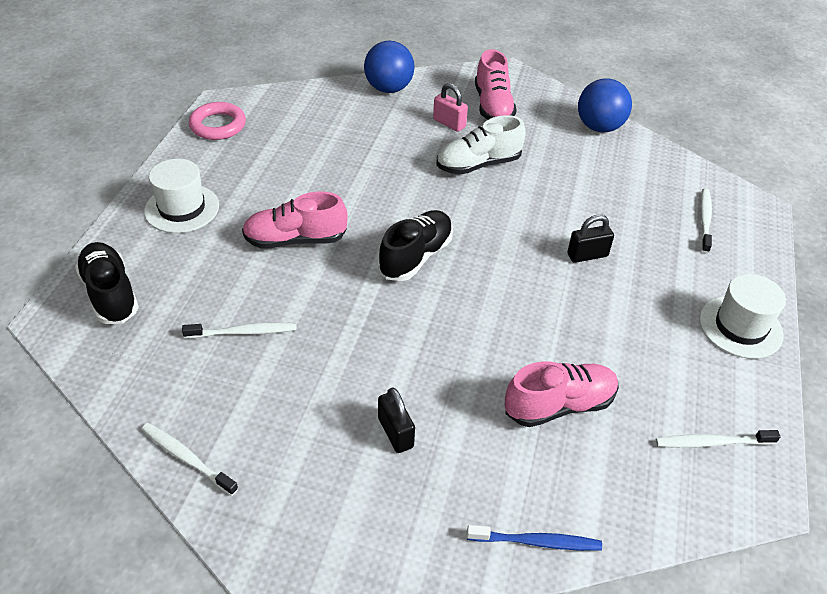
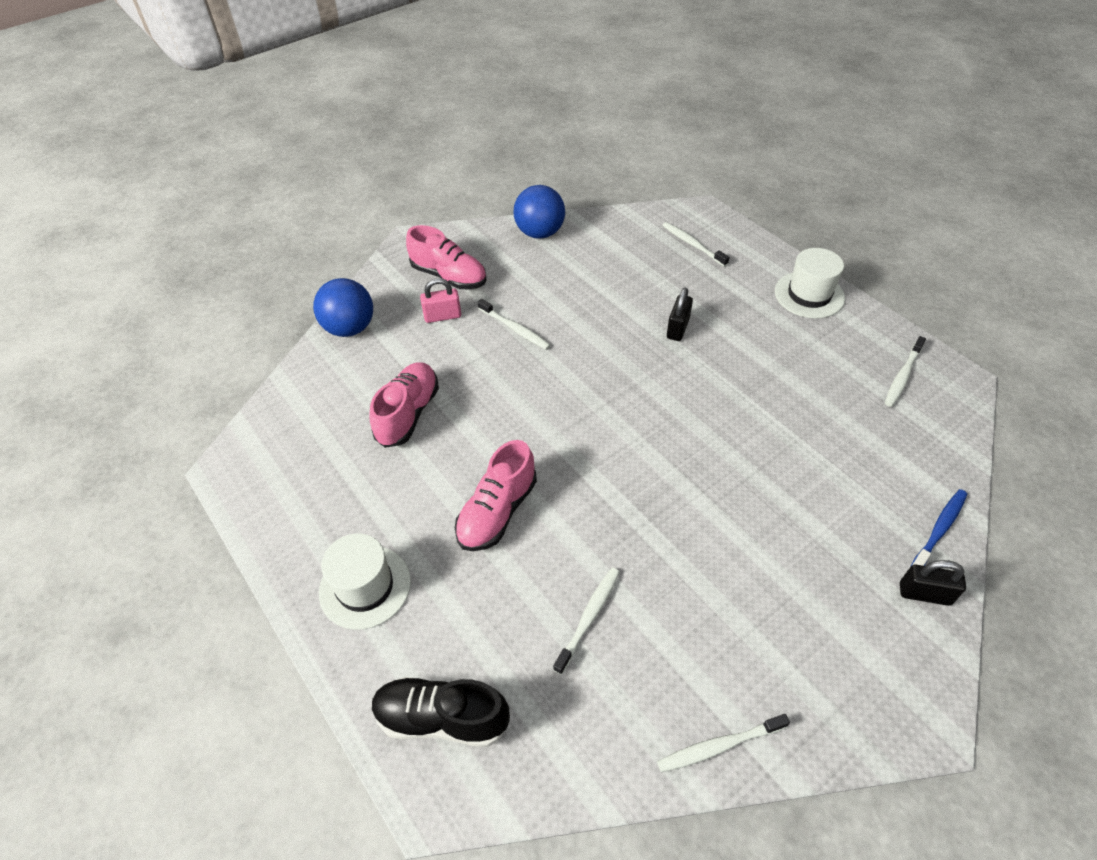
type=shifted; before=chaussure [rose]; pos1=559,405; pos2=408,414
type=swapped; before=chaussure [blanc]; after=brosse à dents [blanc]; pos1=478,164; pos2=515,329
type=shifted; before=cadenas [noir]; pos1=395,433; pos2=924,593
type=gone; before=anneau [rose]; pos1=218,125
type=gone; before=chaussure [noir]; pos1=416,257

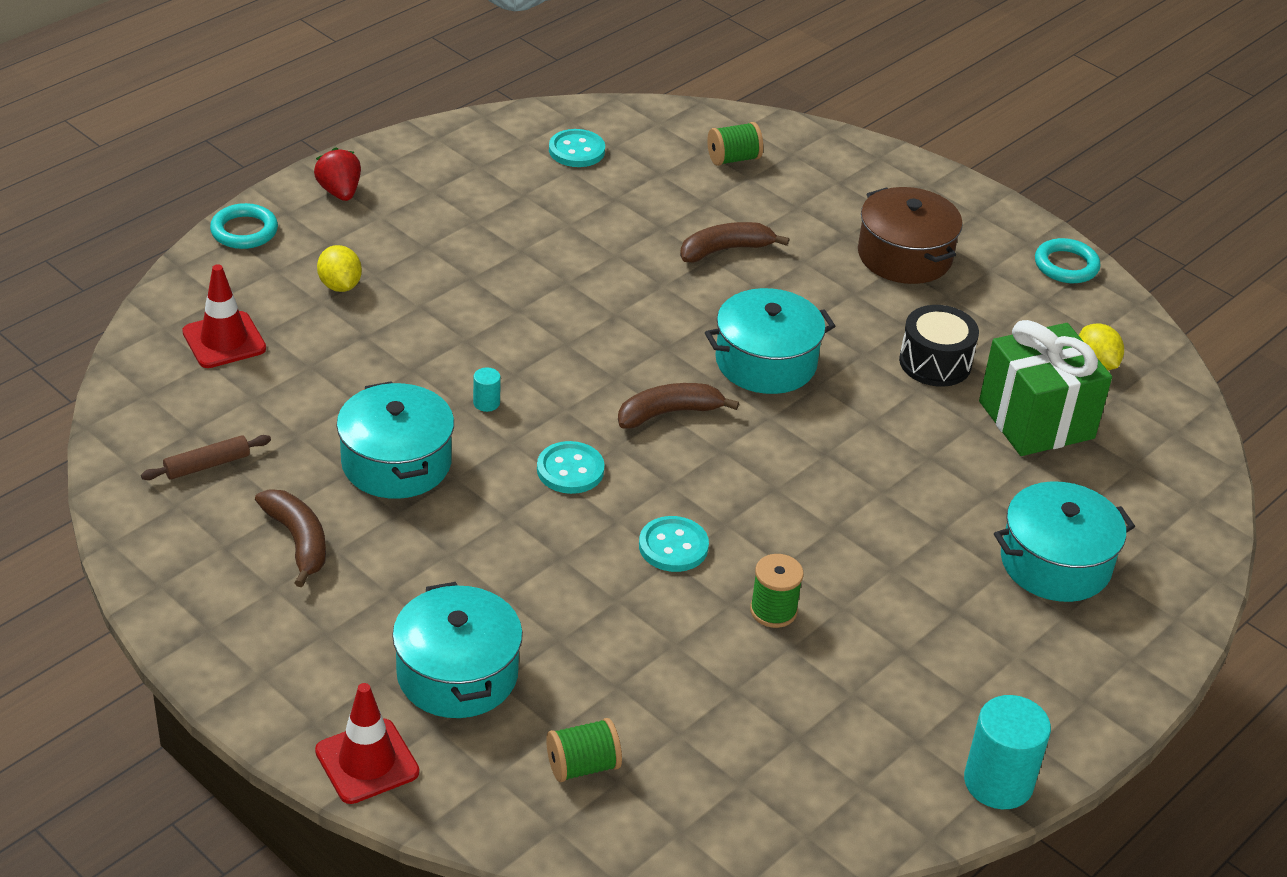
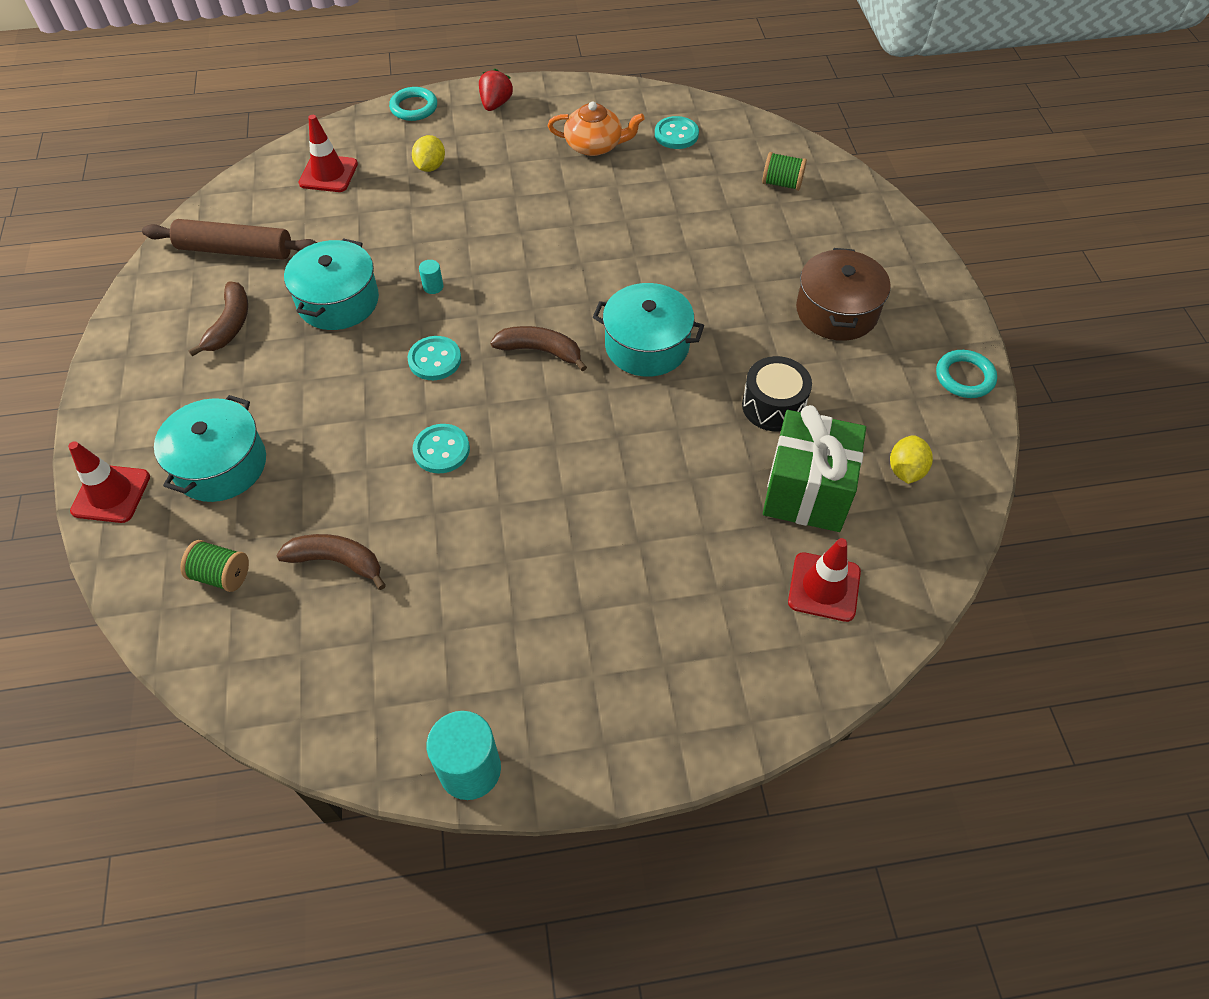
type=scaled; before=rouleau à pâtisserie [marron]; pos1=207,465; pos2=235,250; scale=1.9
type=shifted; before=banane [marron]; pos1=725,250; pos2=337,561
type=new; after=théière [orange]; pos2=595,145
type=new; after=cône de chantier [rouge]; pos2=824,587
type=gone; before=bobine [vert]; pos1=773,610
type=gone; before=marmite [turquoise]; pos1=1055,563

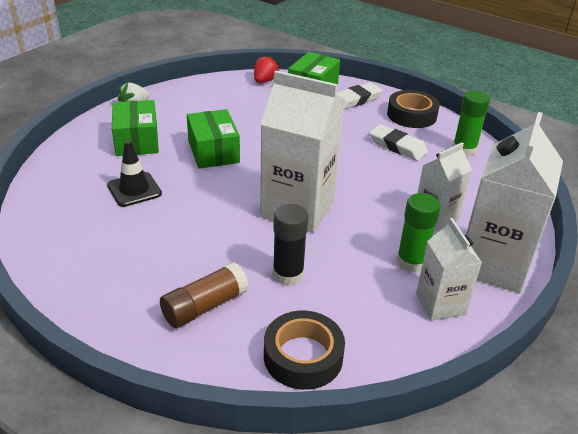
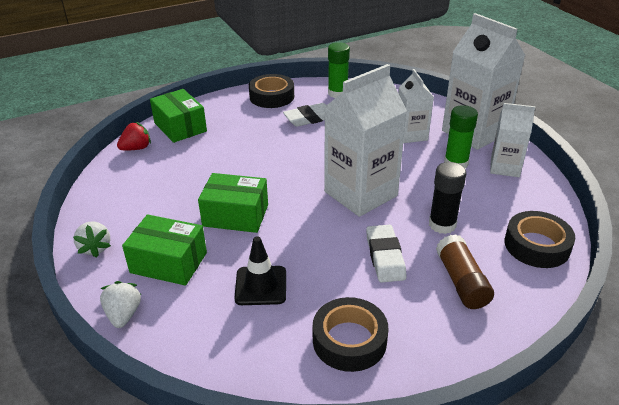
type=new; after=fraise [blanc]; pos2=123,315
type=rotated; before=fraise [rouge]; pos1=264,81; pos2=136,148; turn=90
type=new; after=ruban adhésif [noir]; pos2=349,340
type=shifted; before=gomme [blanc]; pos1=355,100; pos2=385,257

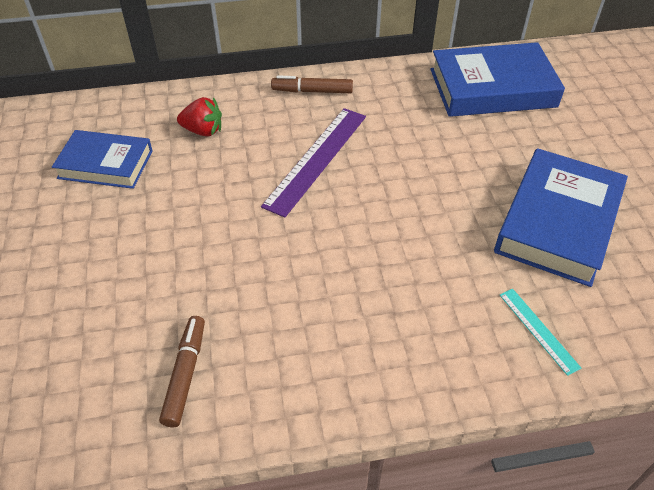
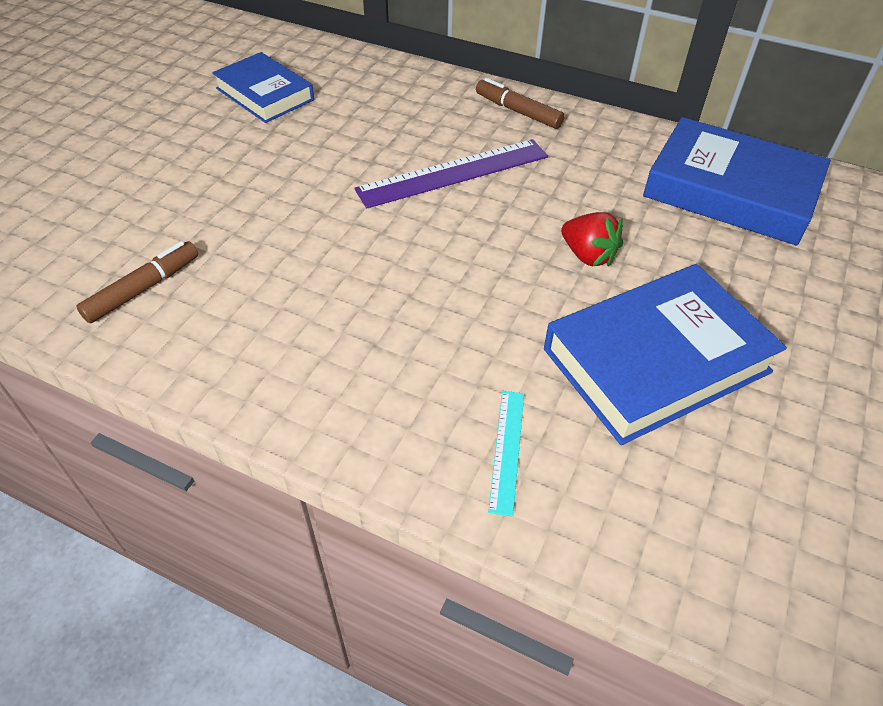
type=shifted; before=fraise [rouge]; pos1=203,131; pos2=588,255

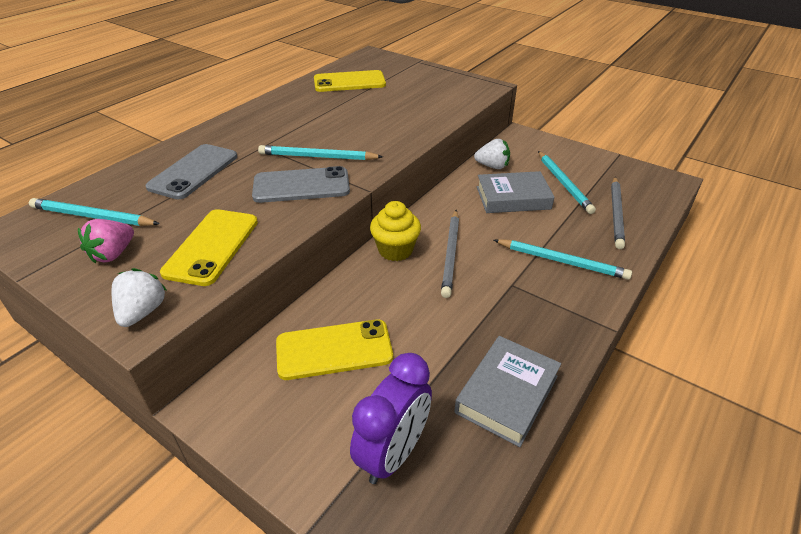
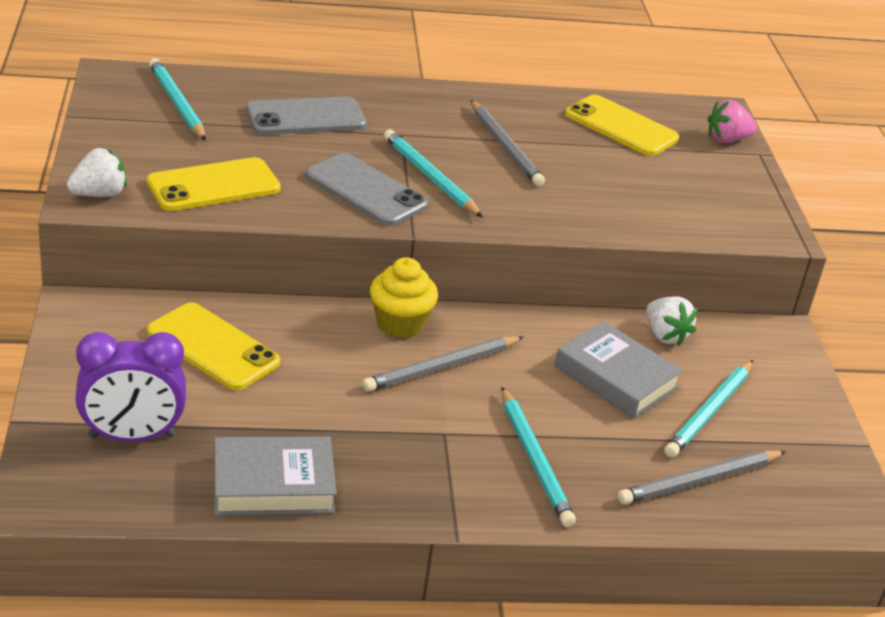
type=new; after=crayon [gris]; pos2=505,147
type=shifted; before=fraise [rose]; pos1=113,254; pos2=727,139

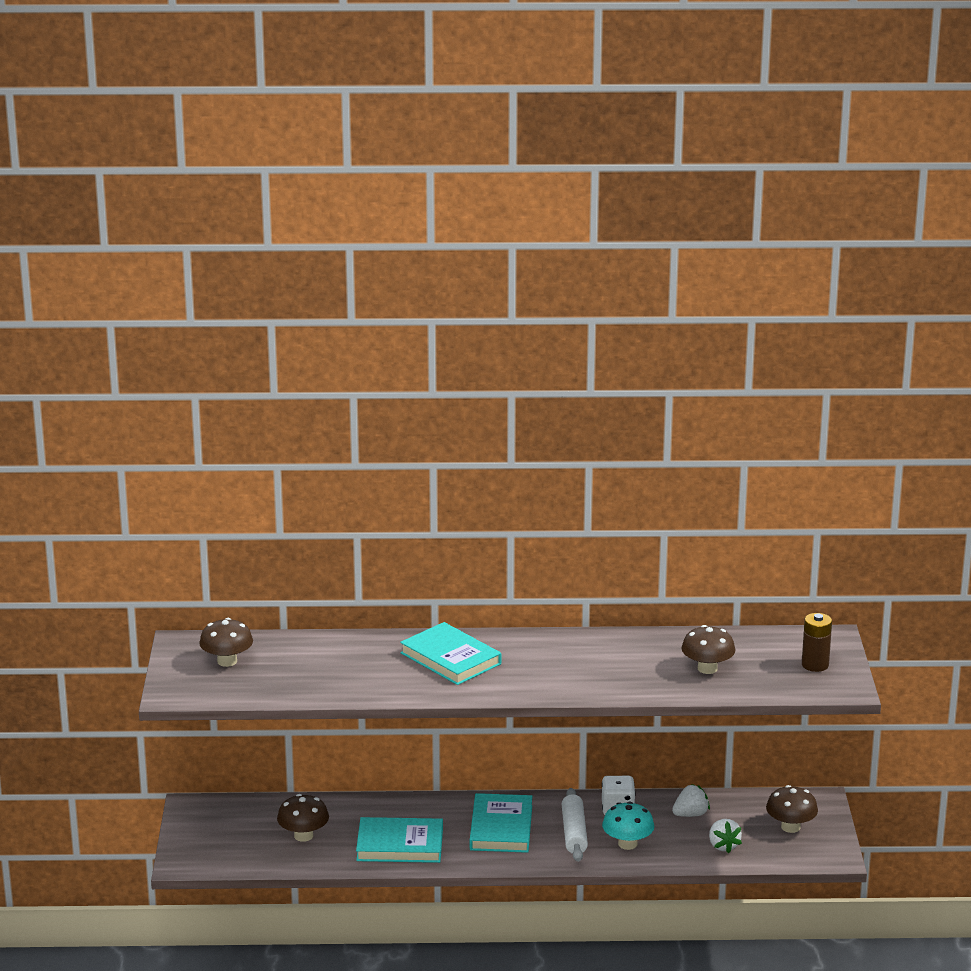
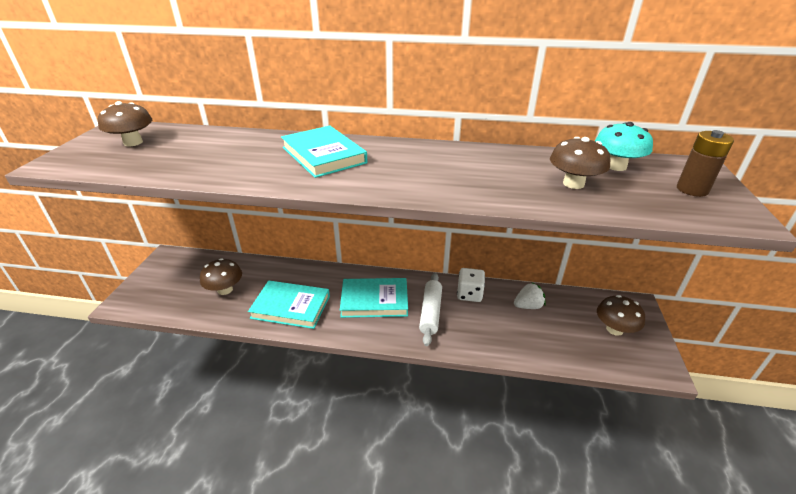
type=rotated; before=livre [turquoise]; pos1=501,828; pos2=374,300; turn=75
type=shifted; before=champignon [turquoise]; pos1=627,844; pos2=616,166
type=gone; before=fraise [blanc]; pos1=723,846

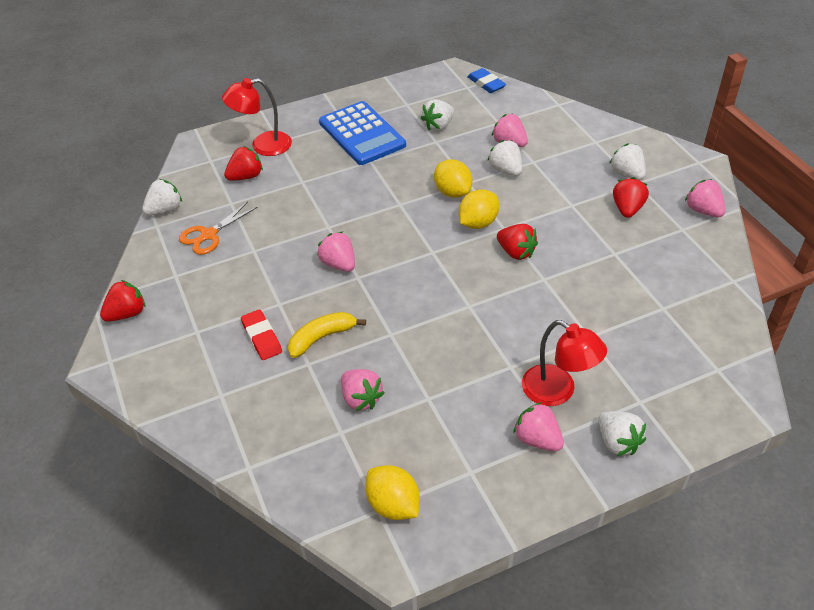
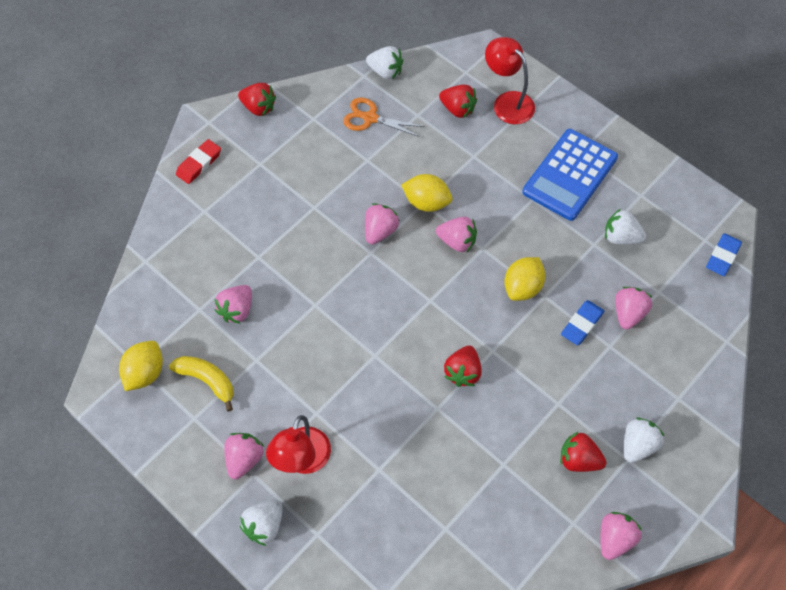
type=shifted; before=banane [jaune]; pos1=322,338; pos2=207,381
type=shifted; before=gomme [rouge]; pos1=262,337; pos2=199,164
type=shifted; before=citron [jaune]; pos1=478,223; pos2=426,202
type=new; after=fraise [rose]; pos2=457,241
type=rotated; before=fraise [rouge]; pos1=627,209; pos2=578,460; turn=-150
type=swapped; before=fraise [blanc]; after=gomme [bleu]; pos1=506,170; pos2=582,324

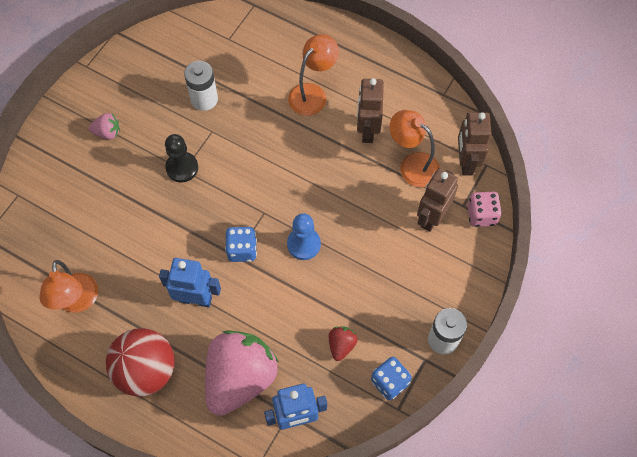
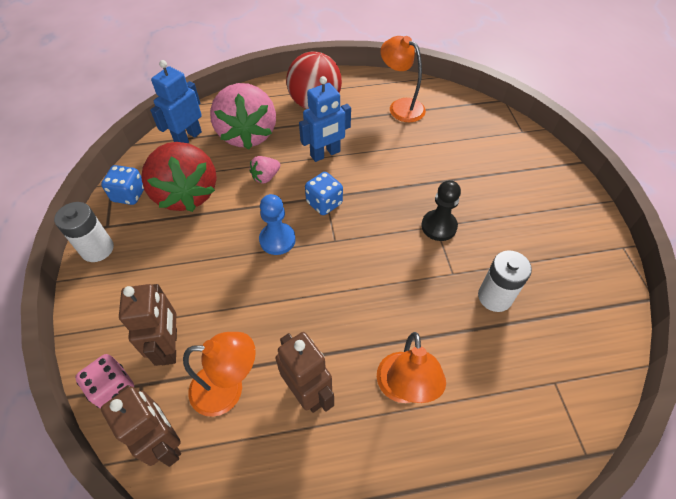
type=scaled; before=fraise [rouge]; pos1=341,345; pos2=186,193; scale=2.41
type=shifted; before=fraise [rose]; pos1=107,132; pos2=266,177

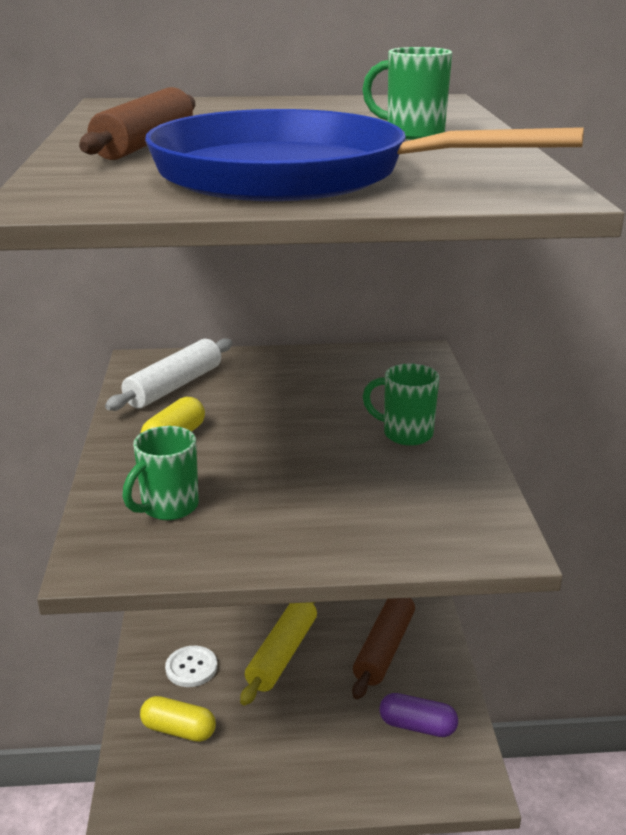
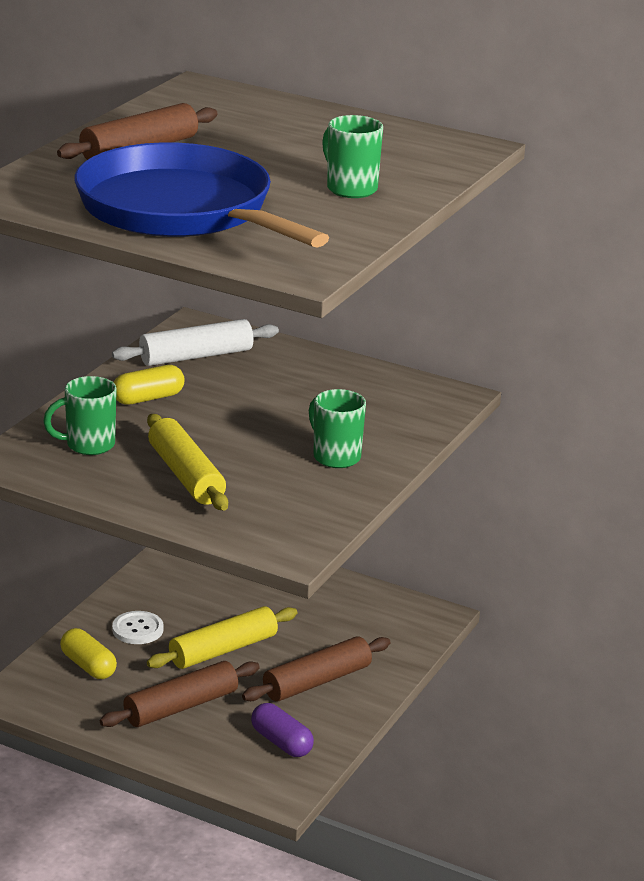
type=new; after=rouleau à pâtisserie [marron]; pos2=181,707
type=new; after=rouleau à pâtisserie [jaune]; pos2=186,475

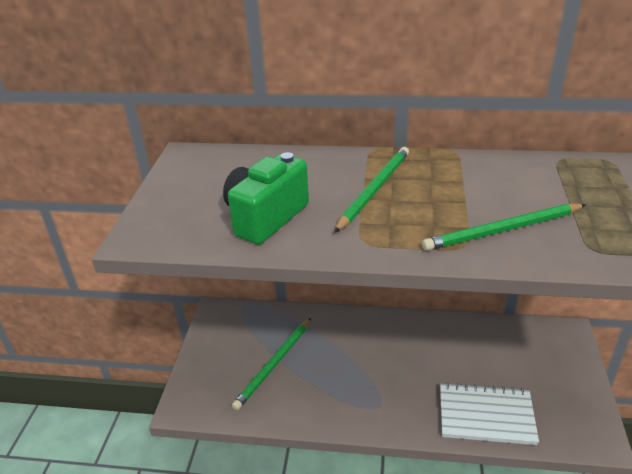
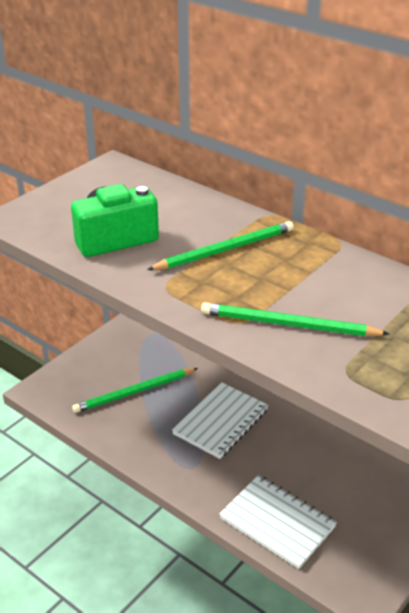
type=new; after=carnet [blanc]; pos2=221,422

